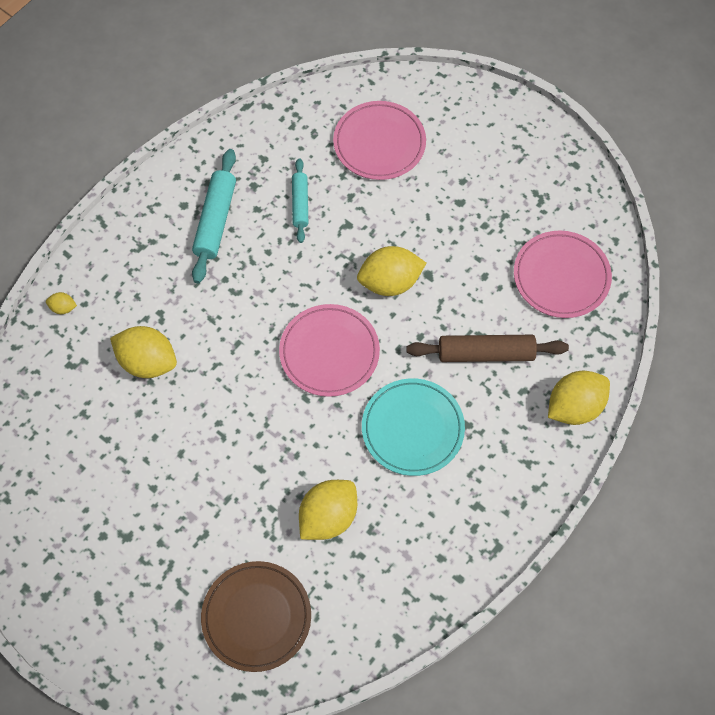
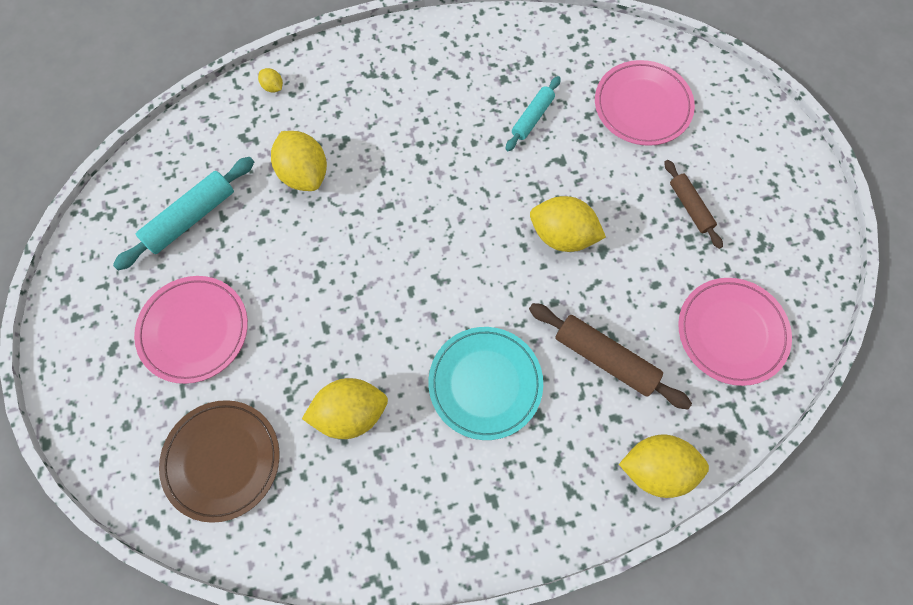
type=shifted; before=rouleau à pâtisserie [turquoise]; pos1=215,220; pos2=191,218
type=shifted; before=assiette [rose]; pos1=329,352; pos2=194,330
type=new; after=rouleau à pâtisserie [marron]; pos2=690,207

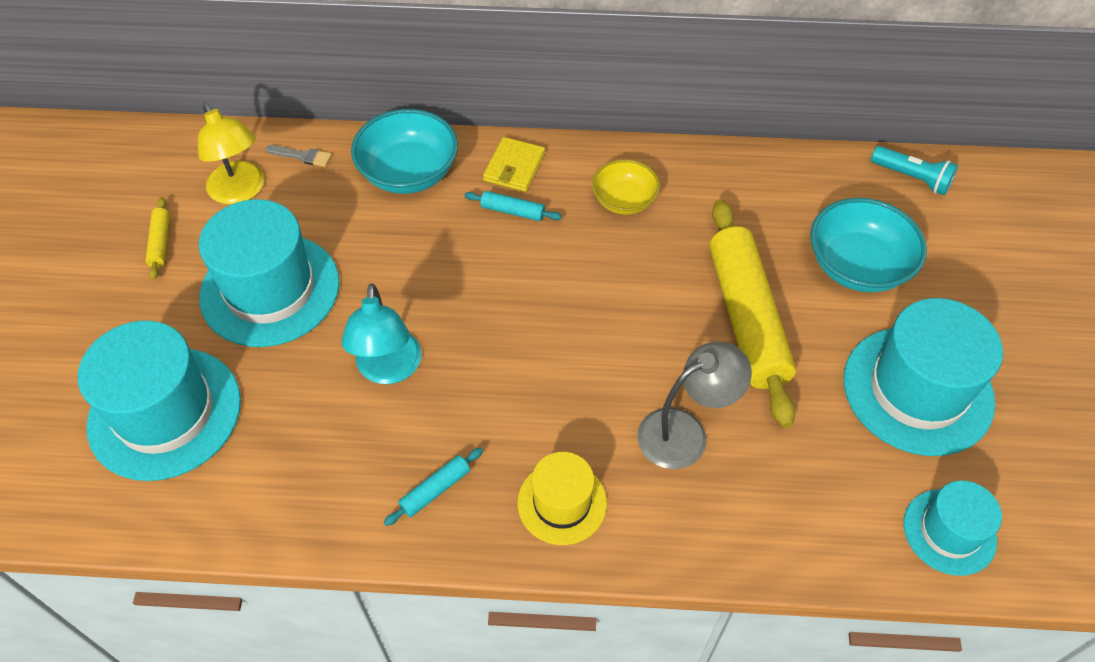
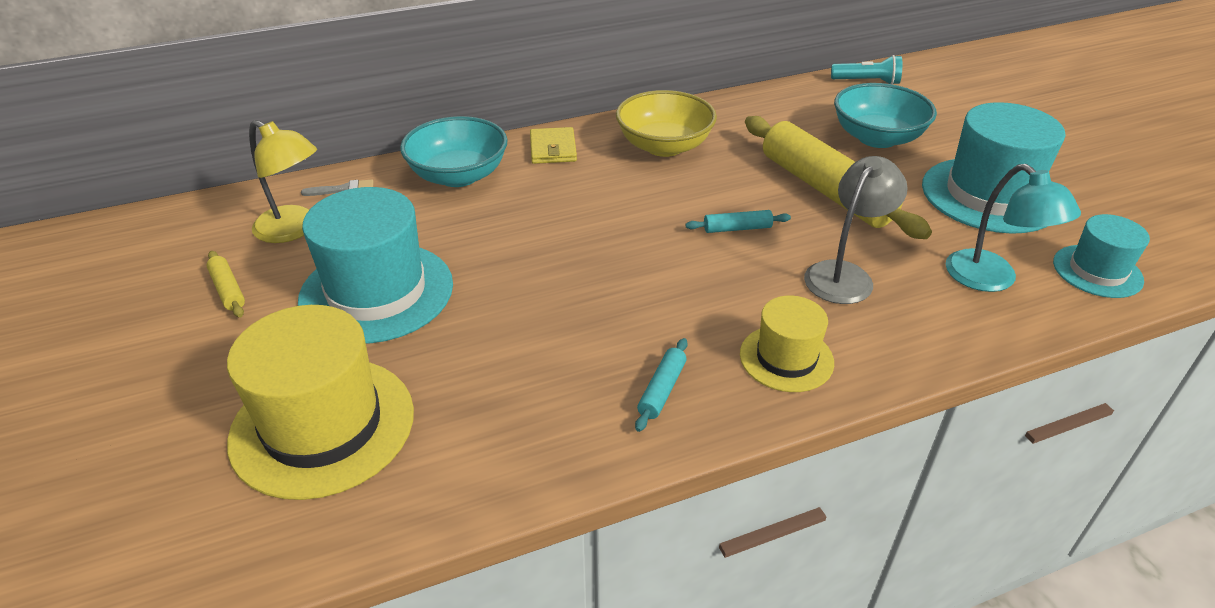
type=repainted; before=chapeau [turquoise]; after=chapeau [jaune]; pos1=165,413; pos2=323,425
type=scaled; before=bol [jaune]; pos1=624,201; pos2=664,146; scale=1.58
type=shifted; before=rouleau à pâtisserie [turquoise]; pos1=512,211; pos2=737,228
type=shifted; before=lampe [turquoise]; pos1=388,370; pos2=992,279

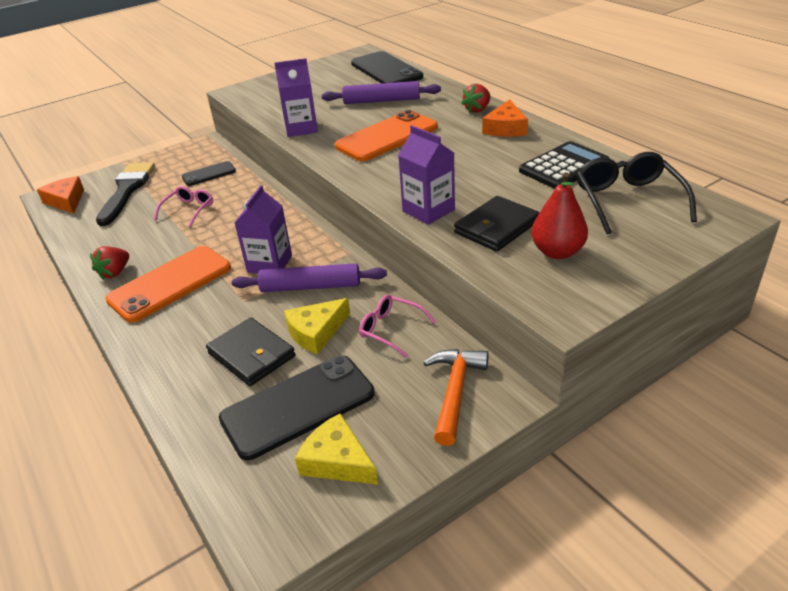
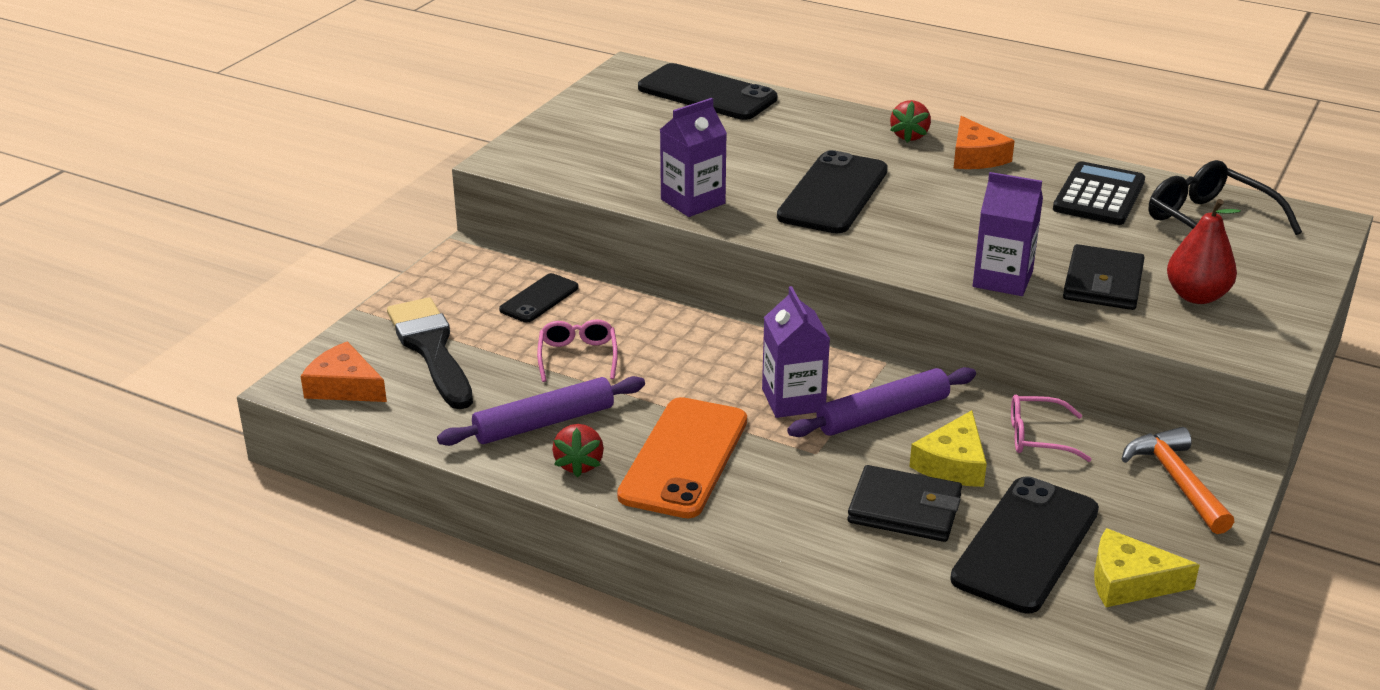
type=shifted; before=rouleau à pâtisserie [violet]; pos1=382,101; pos2=544,423
type=repainted; before=téléphone [orange]; after=téléphone [noir]; pos1=387,137; pos2=833,194

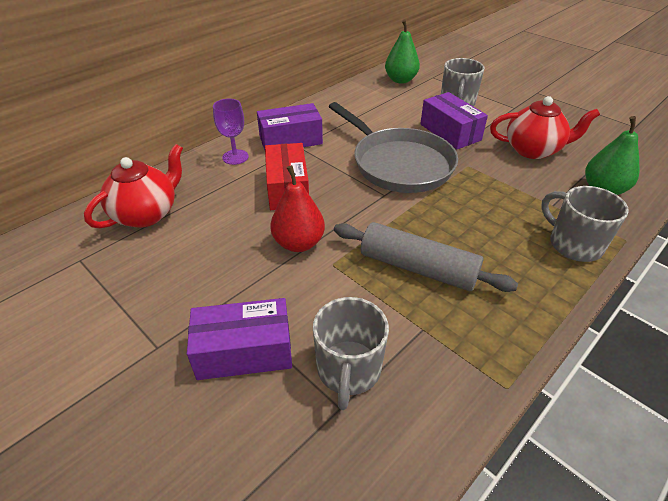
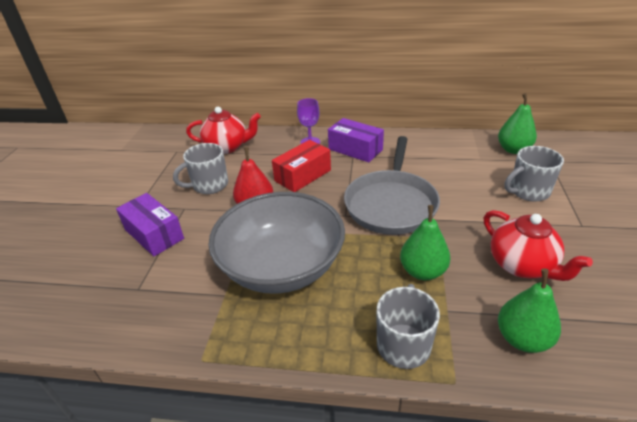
type=shifted; before=tasse [gris]; pos1=348,370; pos2=209,185
type=swapped; before=rouleau à pâtisserie [gris]; after=bol [gris]; pos1=418,268; pos2=282,266
type=new; after=poire [vert]; pos2=422,271
type=gone; before=boîte [violet]; pos1=450,132

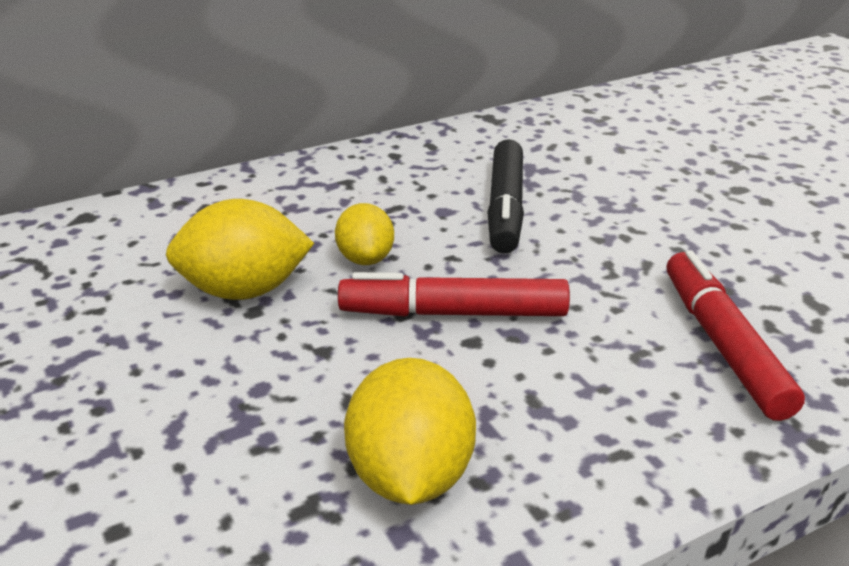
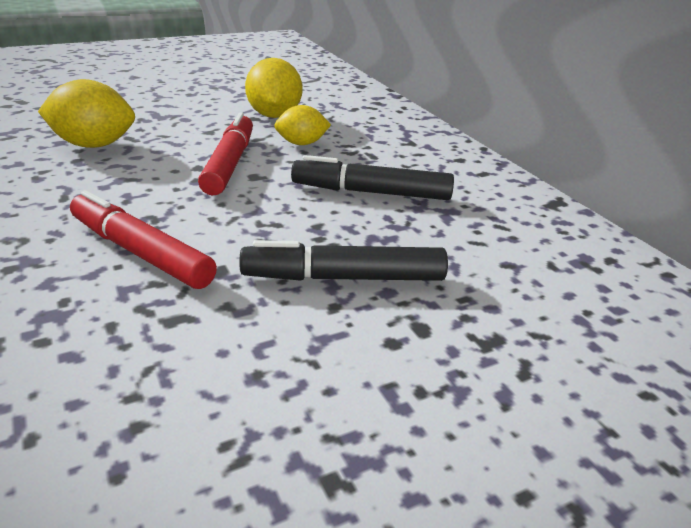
type=rotated; before=feutre [rouge]; pos1=723,346; pos2=141,253; turn=-135
type=new; after=feutre [noir]; pos2=345,278

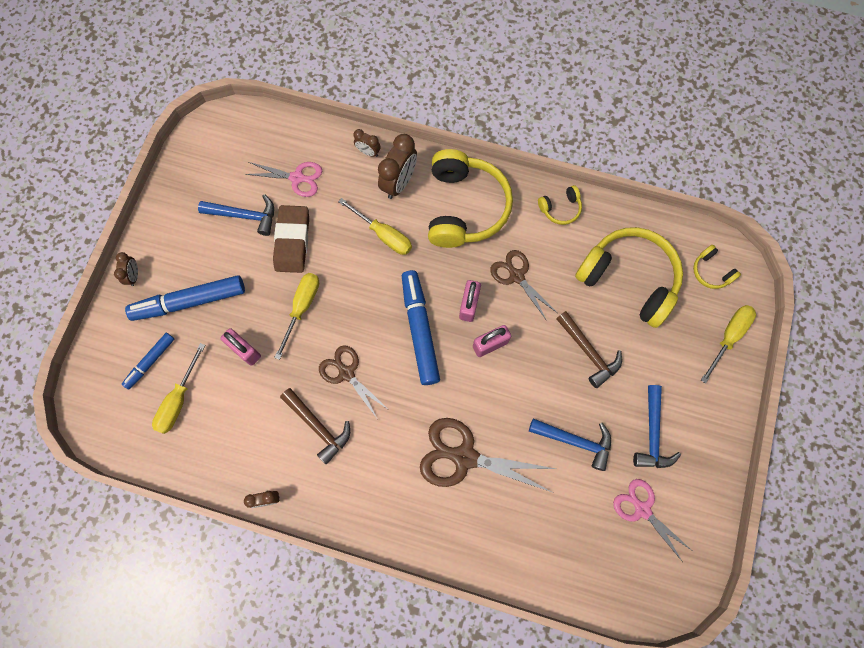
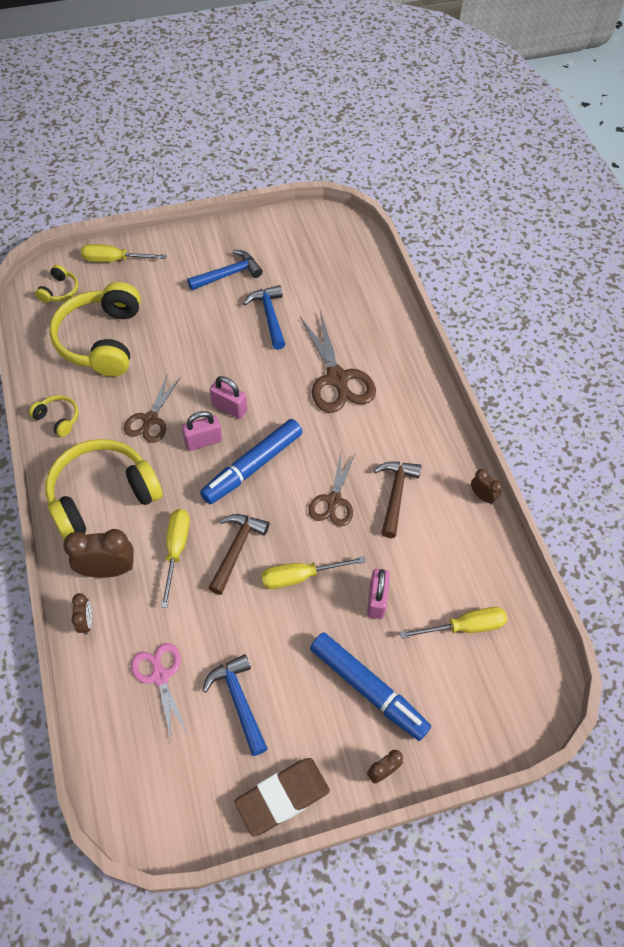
type=shifted; before=marteau [marron]; pos1=589,352; pos2=236,549
type=shifted; before=gomme [marron]; pos1=292,241; pos2=282,797
type=gone; before=feutre [bleu]; pos1=150,361
type=gone; before=ciseaux [rose]; pos1=642,509

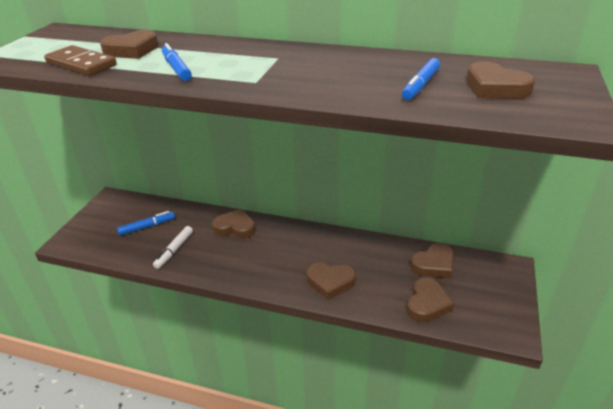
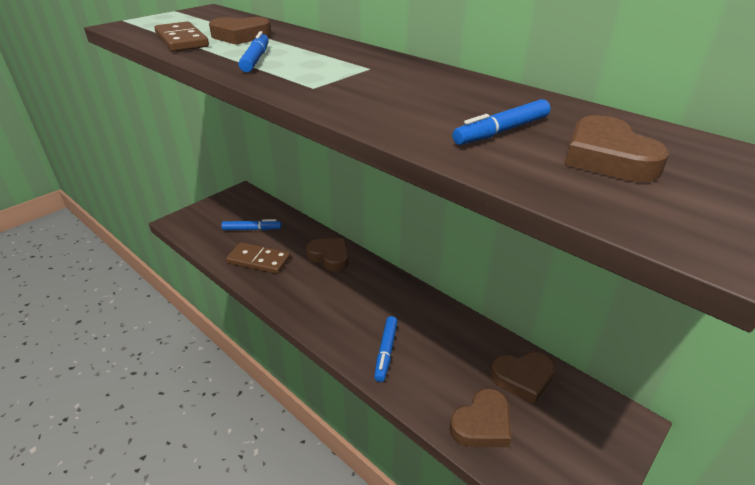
type=swapped; before=feutre [blanc]; after=domino [marron]; pos1=174,250; pos2=259,260
type=swapped; before=cœur [marron]; after=feutre [bleu]; pos1=330,282; pos2=386,352

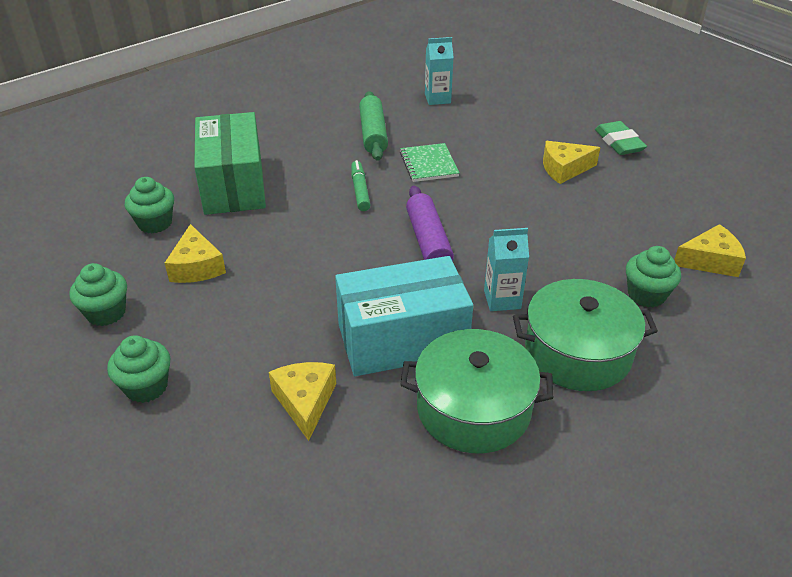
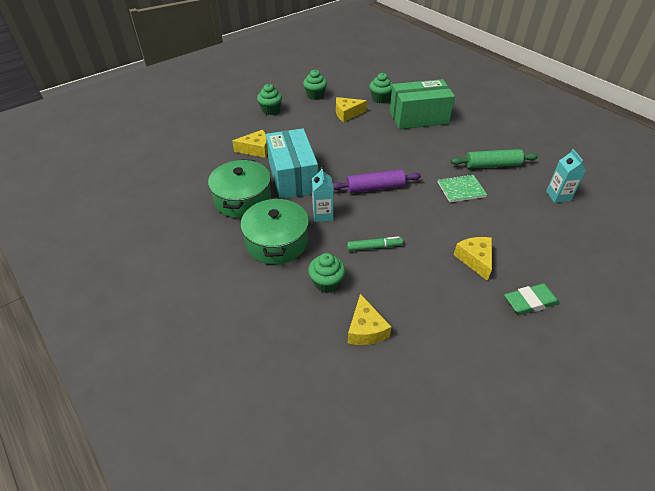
type=shifted; before=feutre [vert]; pos1=360,190; pos2=374,247

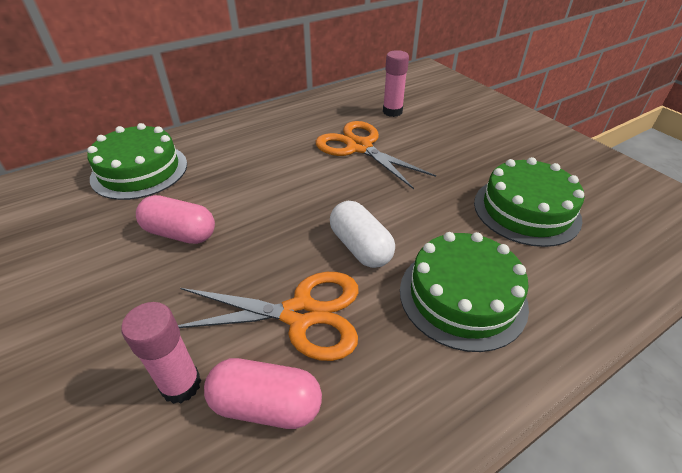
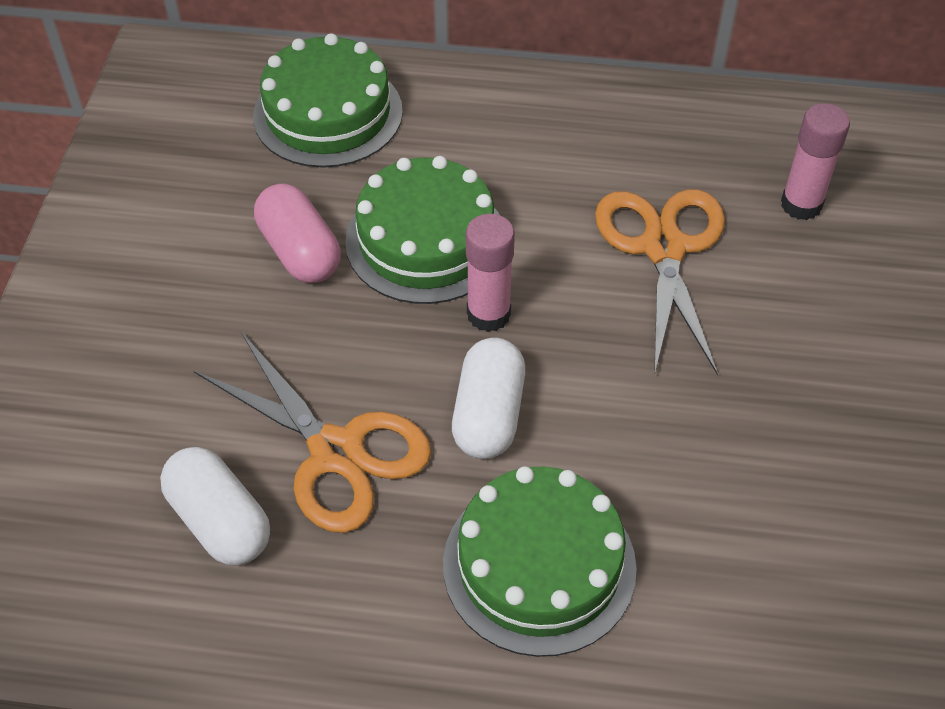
type=repainted; before=gélule [rose]; after=gélule [blanc]; pos1=266,404; pos2=220,521
type=shifted; before=gâteau [vert]; pos1=526,210; pos2=426,240
type=shifted; before=bâton de colle [rose]; pos1=181,385; pos2=488,314

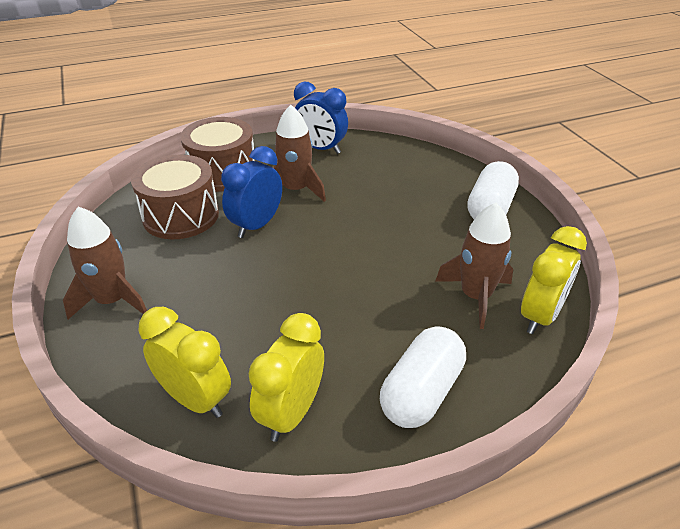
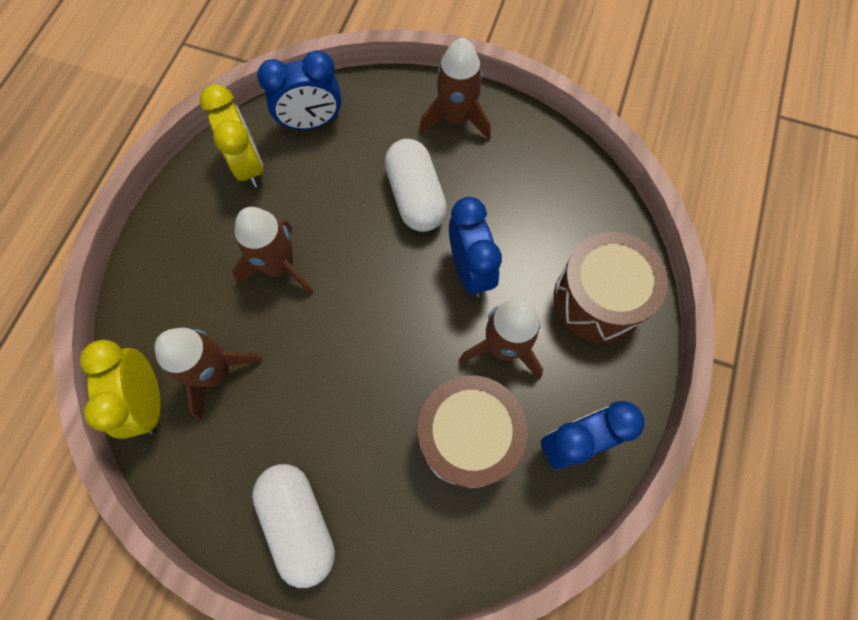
type=new; after=fusée [marron]; pos2=279,267
type=repainted; before=réveil [jaune]; after=réveil [bleu]; pos1=196,399; pos2=311,123
type=shifted; before=gélule [blanc]; pos1=421,392; pos2=415,197
type=shifted; before=tambour [marron]; pos1=181,216; pos2=467,437

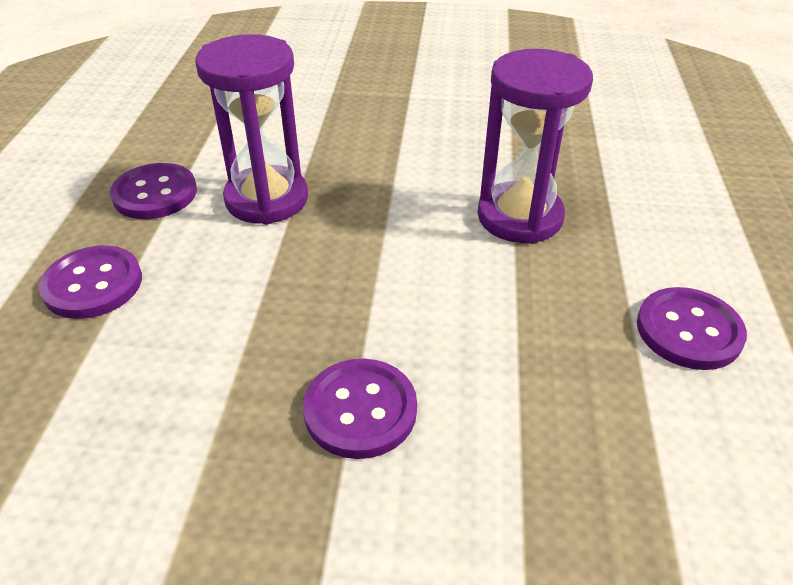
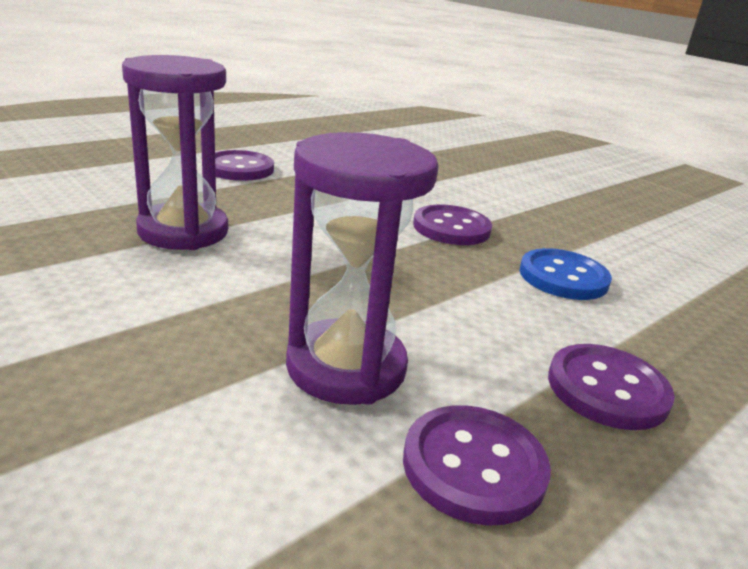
type=new; after=bouton [bleu]; pos2=563,277

